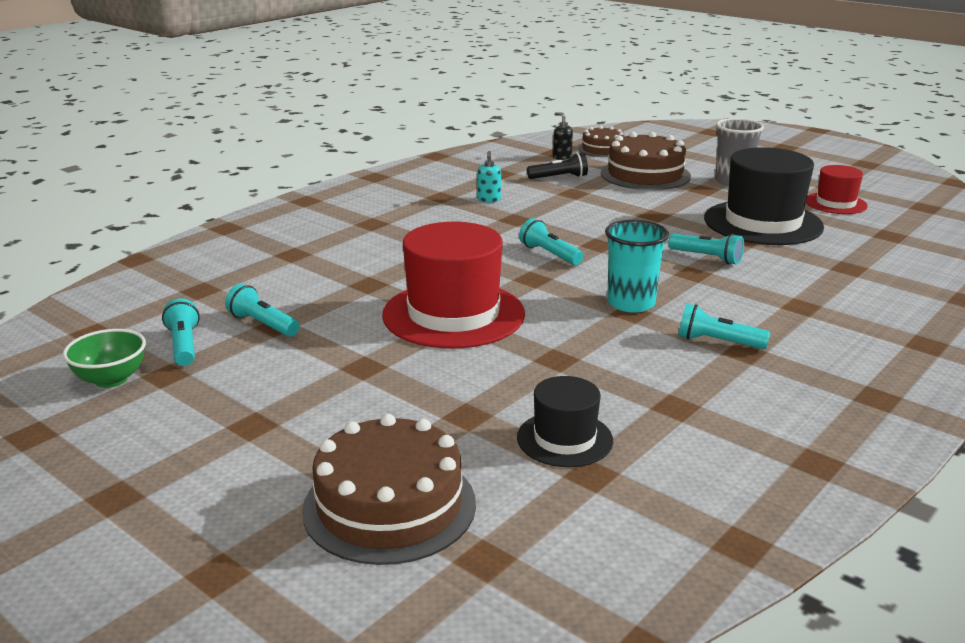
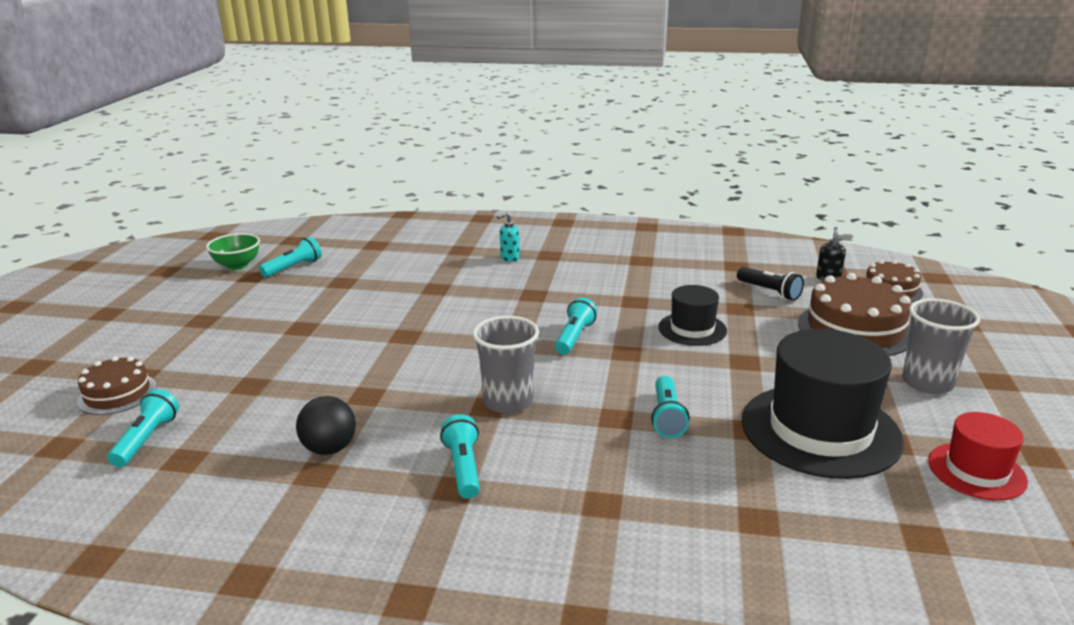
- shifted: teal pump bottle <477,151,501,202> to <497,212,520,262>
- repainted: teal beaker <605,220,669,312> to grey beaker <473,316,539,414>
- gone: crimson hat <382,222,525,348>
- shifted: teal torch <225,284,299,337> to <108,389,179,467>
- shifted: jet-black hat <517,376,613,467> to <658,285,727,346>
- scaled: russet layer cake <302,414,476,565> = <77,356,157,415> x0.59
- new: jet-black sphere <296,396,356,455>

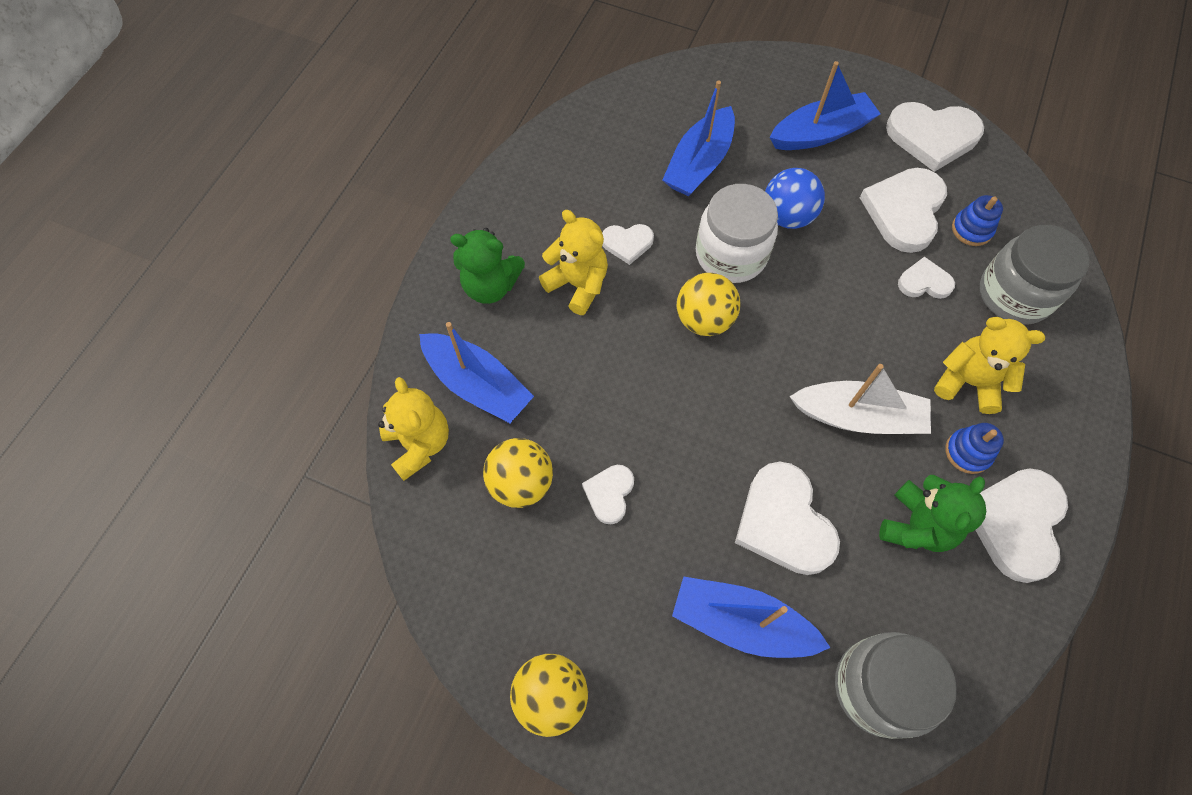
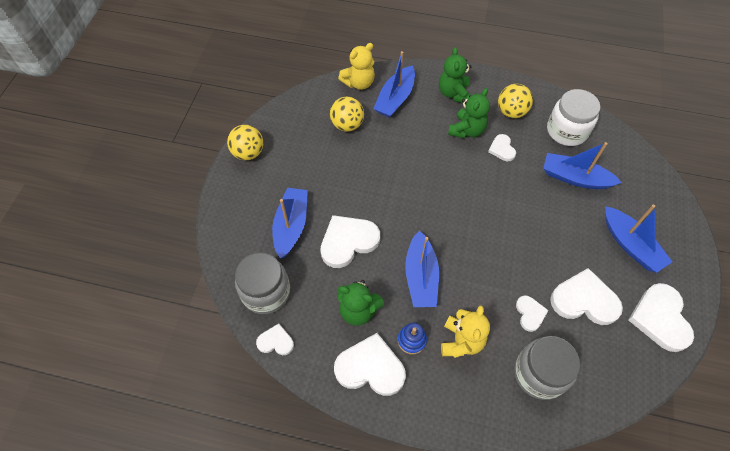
- gone: blue sphere <765,168,825,229>
- shifted: white jam jar <696,184,778,283> to <547,89,600,146>
- gone: blue stacking toy <952,195,1003,246>
- repainted: yellow teddy <539,210,608,315> to leaf-green teddy <448,88,490,139>
- shifted: yellow sphere <677,273,740,336> to <498,84,533,118>
- repainted: white sailboat <790,364,931,434> to blue sailboat <405,230,439,307>
- shifted: white love heart <582,465,634,524> to <256,323,294,355>

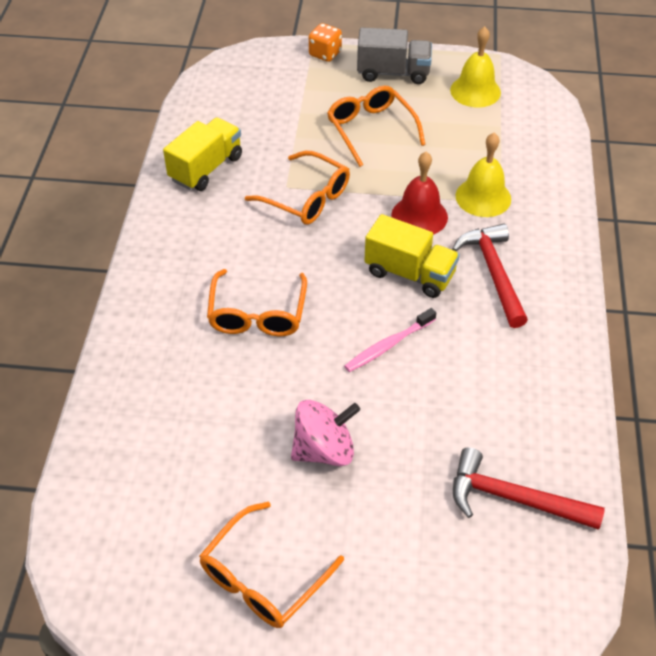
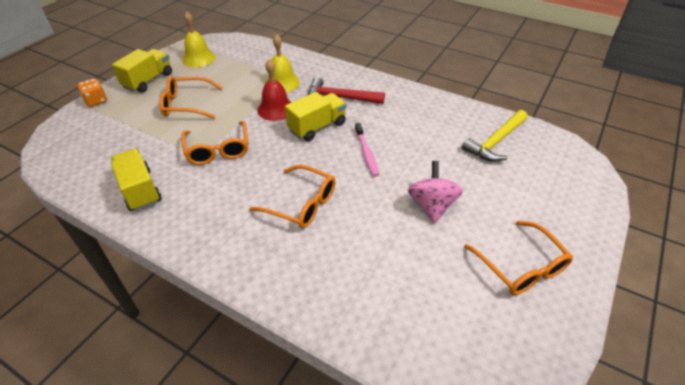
- repainted: grey toy truck <357,27,432,84> to yellow toy truck <112,49,172,93>
- rotated: orange eyeglasses <245,151,350,225> = <181,121,248,165> 105 degrees clockwise
- repainted: crimson hammer <453,447,605,530> to yellow hammer <462,110,528,162>

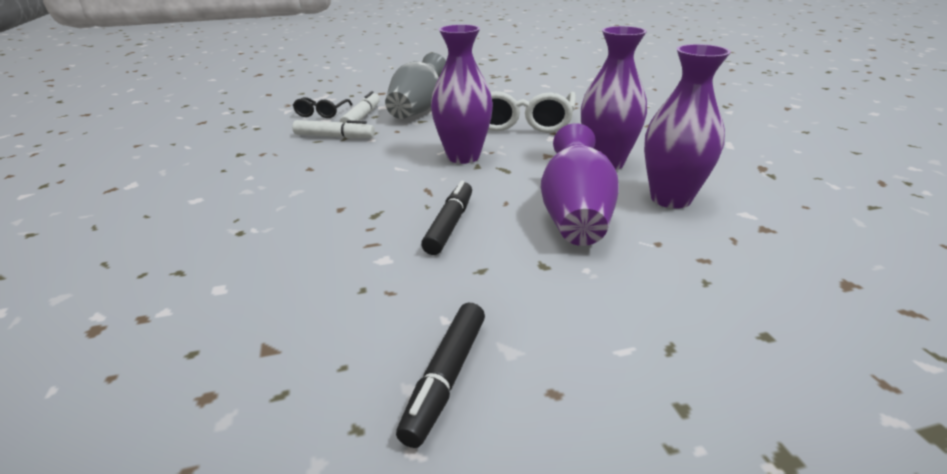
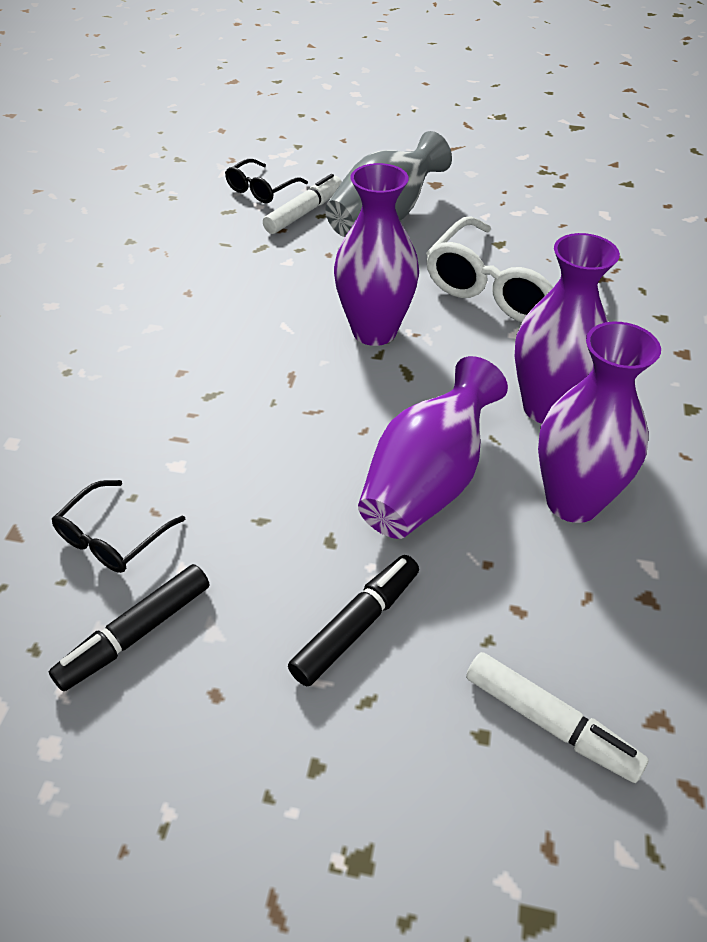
- shifted: white marker pen <292,120,375,139> to <466,652,649,783>
- shifted: jet-black marker pen <421,181,472,255> to <288,555,419,686>
- new: jet-black eyeglasses <52,480,185,573>

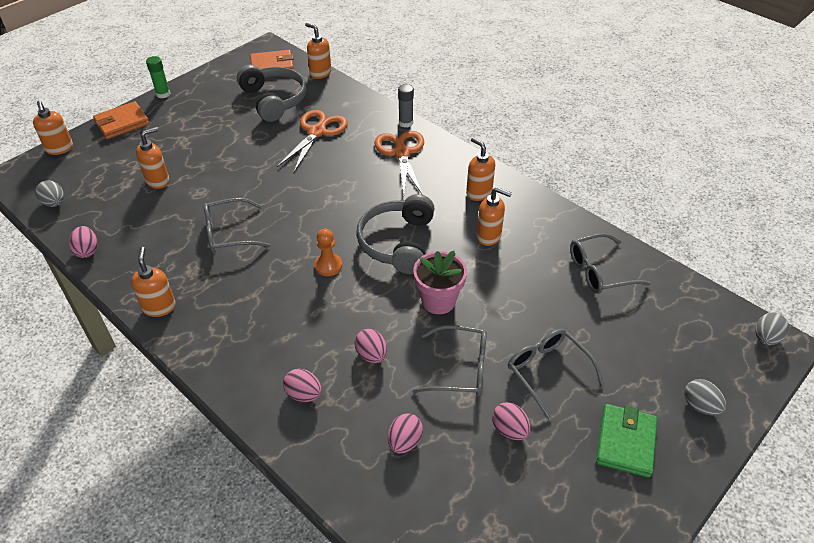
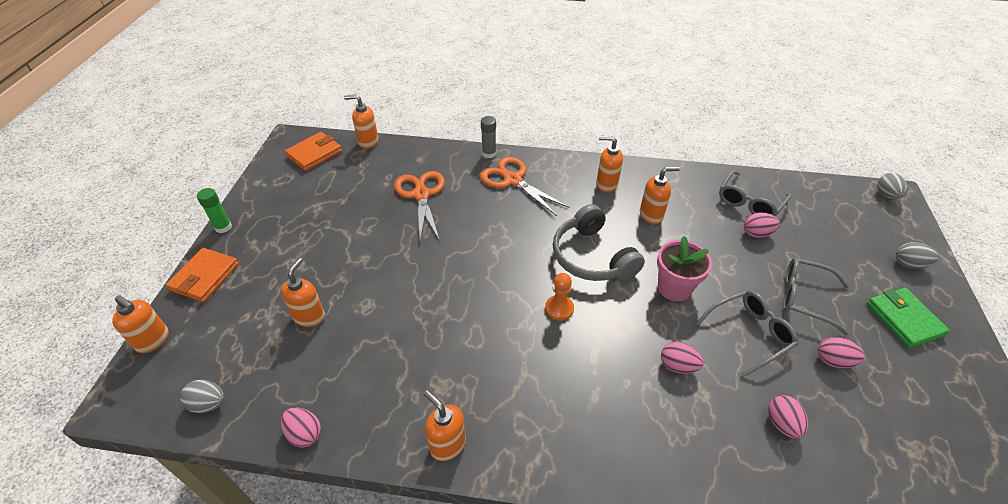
- gone: grey headphones <237,65,306,122>
- gone: grey eyeglasses <204,198,270,253>
- shifted: rose-pink toy egg <283,369,322,402> to <744,212,780,238>

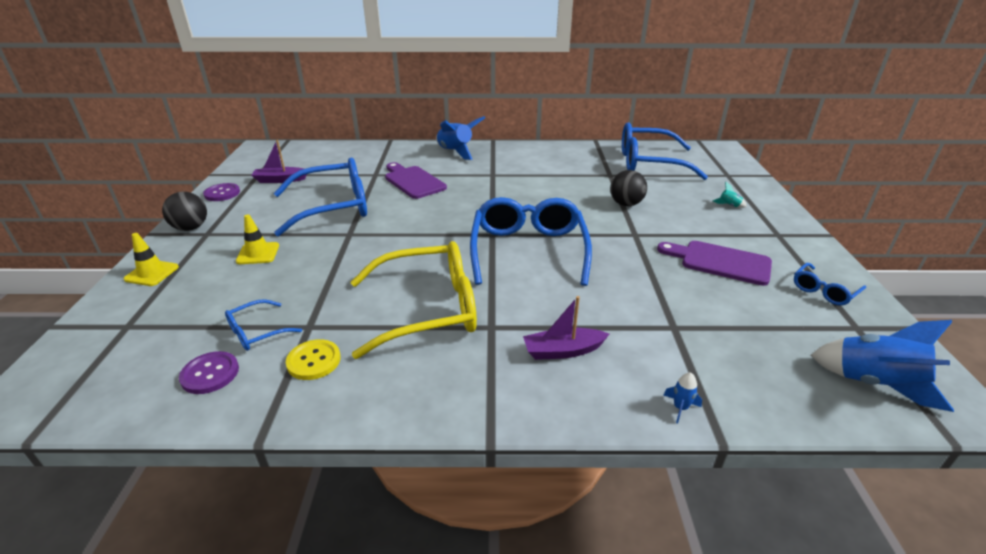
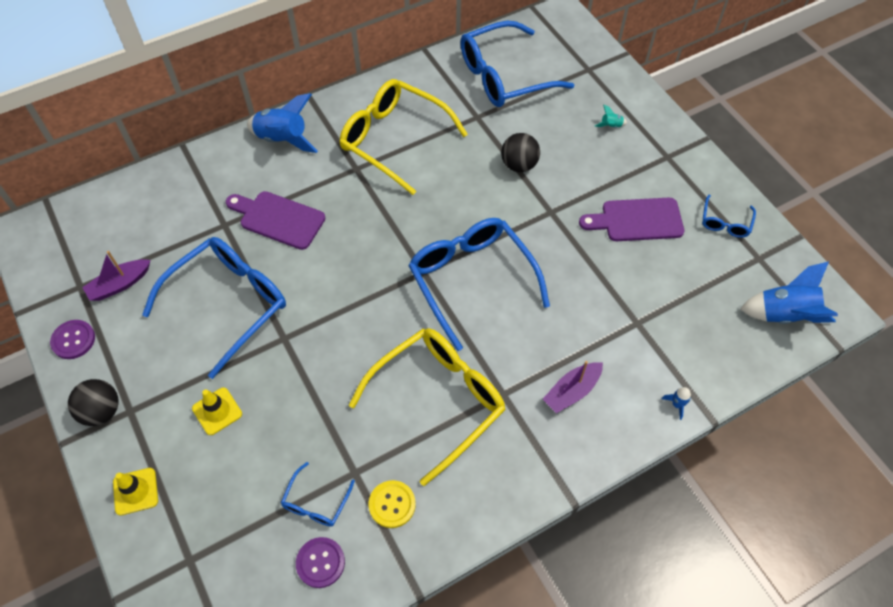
- new: yellow eyeglasses <339,79,468,195>

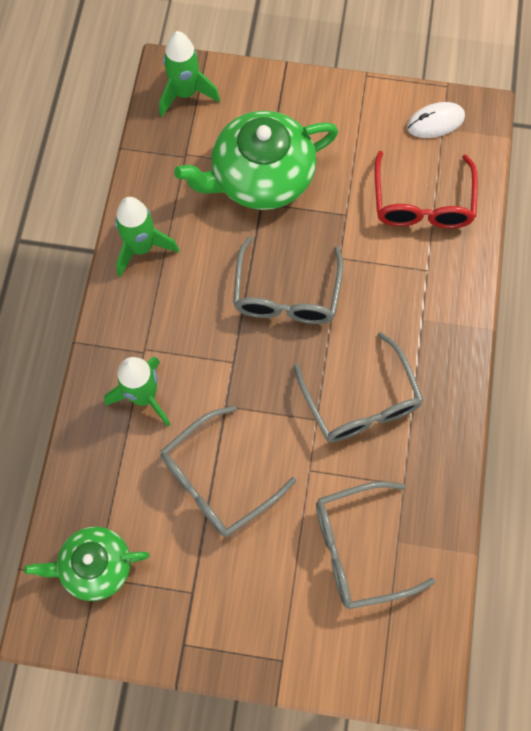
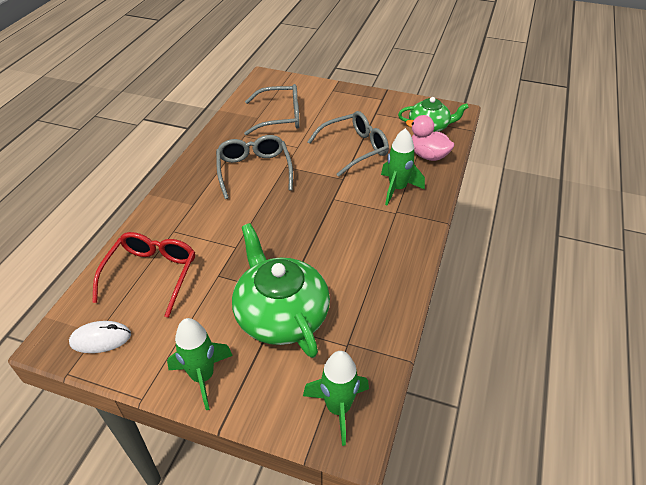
- rotated: leaf-green china teapot <174,111,338,210> = <232,223,330,358> 105 degrees counterclockwise
- shifted: leaf-green toy rocket <115,197,179,277> to <167,318,233,410>
- gone: grey eyeglasses <233,236,343,324>
- new: rose-pink rubber duck <406,115,455,161>

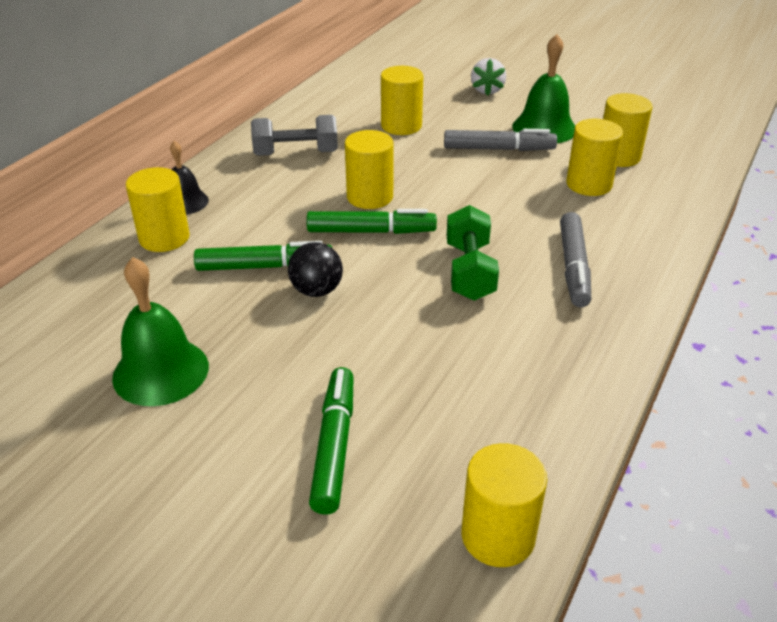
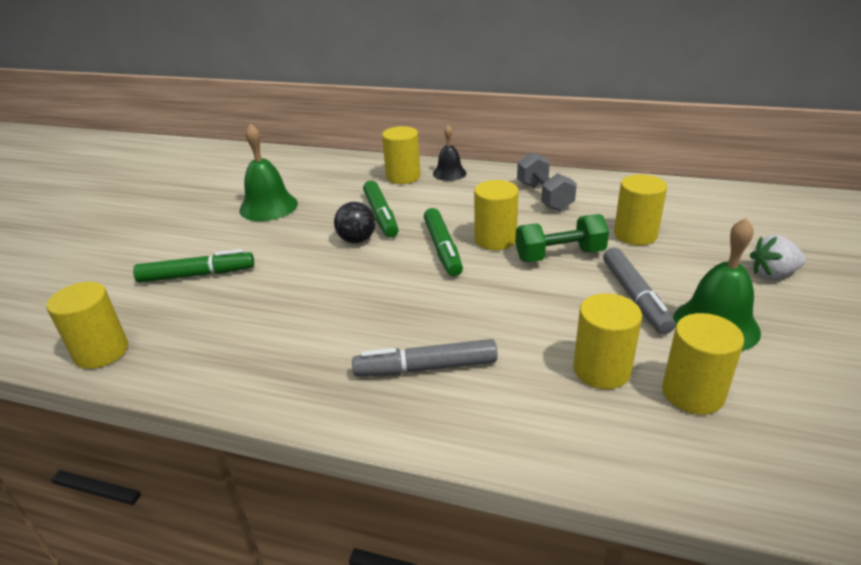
- shifted: leaf-green free weight <447,205,499,301> to <515,214,609,262>

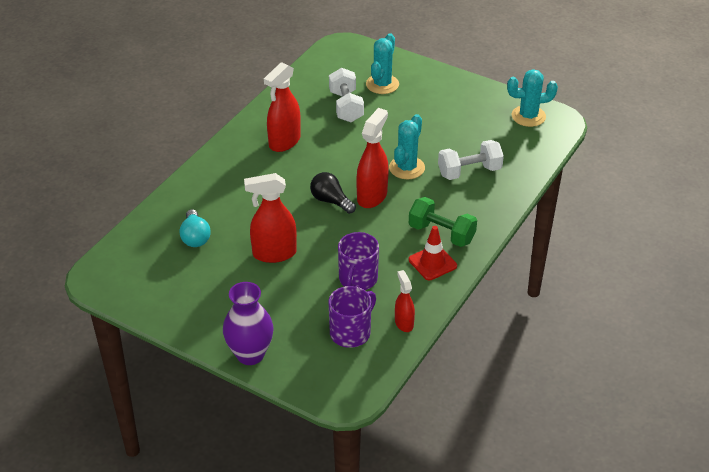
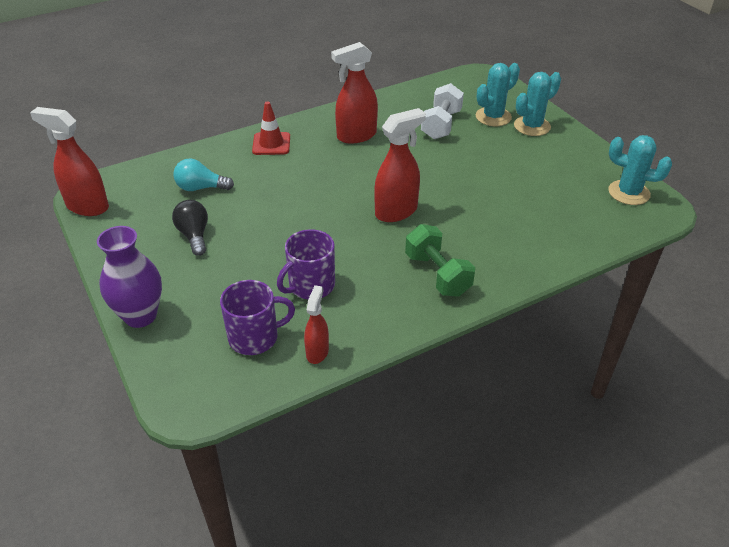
- shifted: teal prickly plant <389,114,425,179> to <514,72,561,136>
- gone: white free weight <438,140,504,180>
- shifted: jet-black bulb <310,172,356,214> to <172,200,208,256>
- shifted: crimson sprayer <244,173,297,263> to <30,107,109,216>
- rotated: teal bulb <179,209,210,247> = <173,158,234,191> 75 degrees clockwise
- shifted: crimson safety cone <409,226,457,280> to <252,101,290,155>

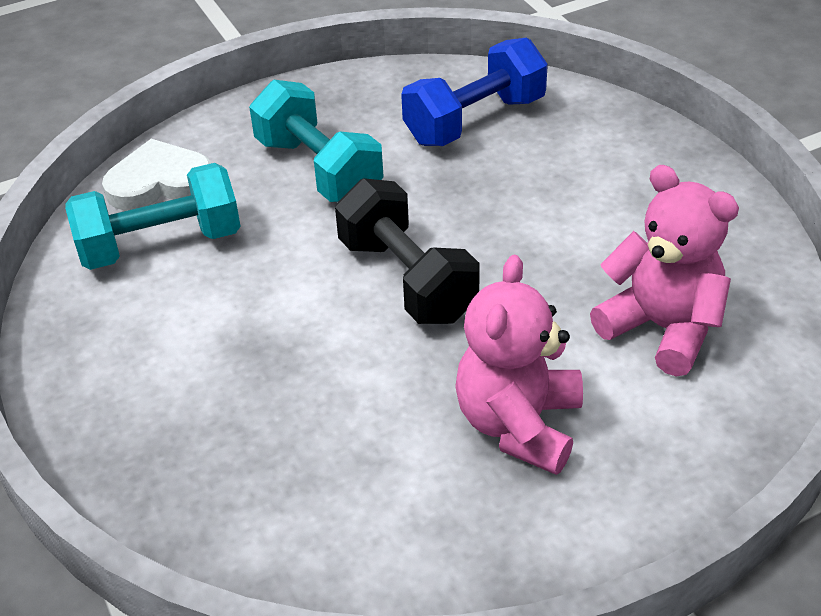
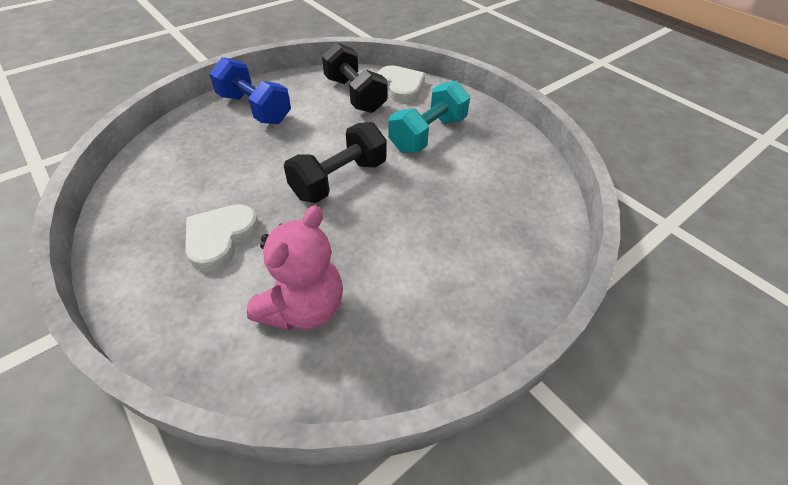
- shifted: blue free weight <401,38,548,146> to <209,57,291,124>
- repainted: teal free weight <65,163,241,270> to jet-black free weight <322,42,388,113>
- swapped: rose-pink teddy <455,255,583,475> to white love heart <185,204,259,271>

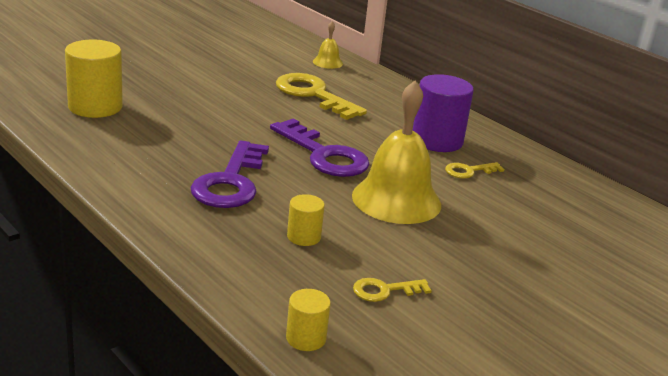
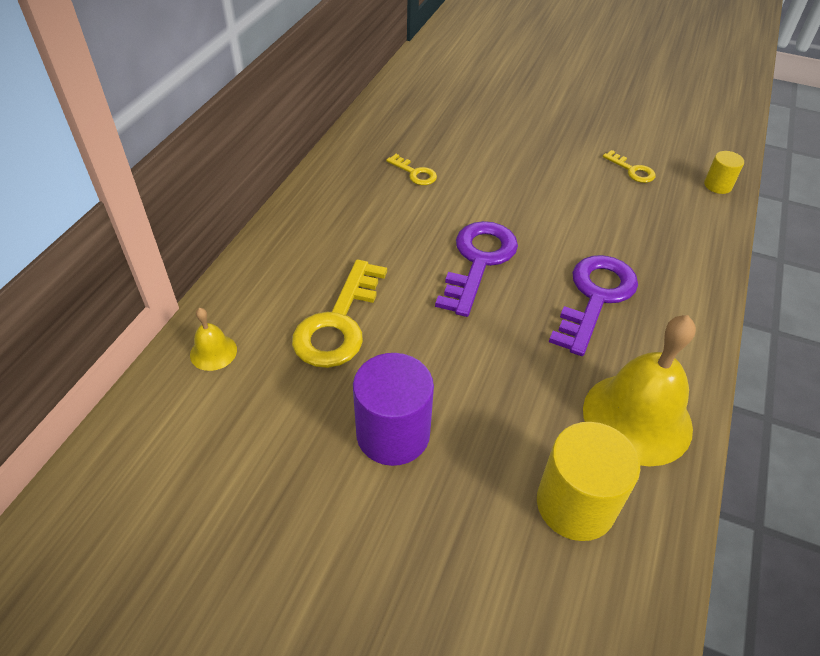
- shifted: violet cylinder <412,74,474,152> to <353,353,434,466>
- shifted: yellow school bell <352,81,441,224> to <583,315,696,466>
- rotated: violet latchkey <191,141,269,208> = <549,255,638,356> 45 degrees counterclockwise
- gone: yellow cylinder <287,194,325,246>

